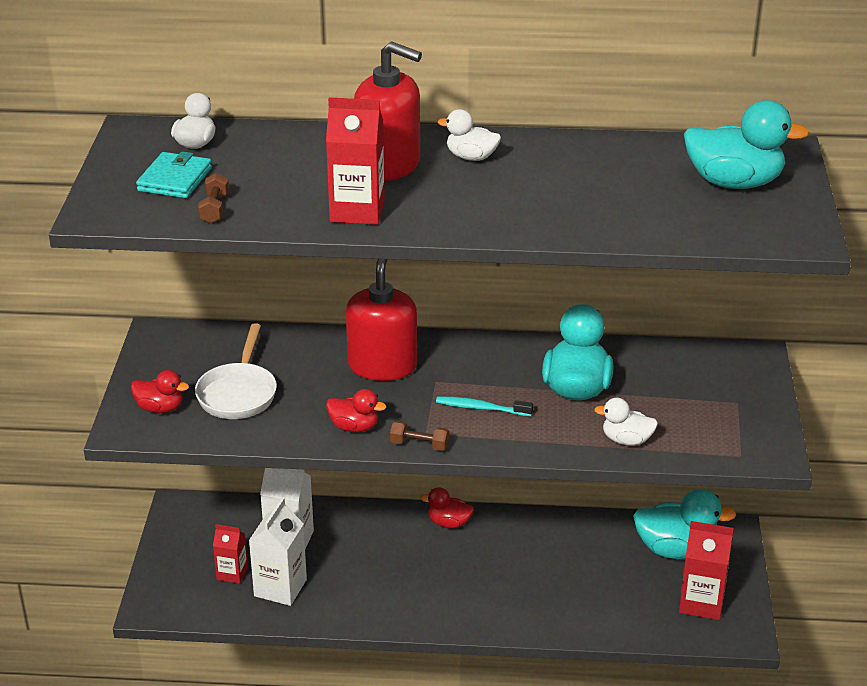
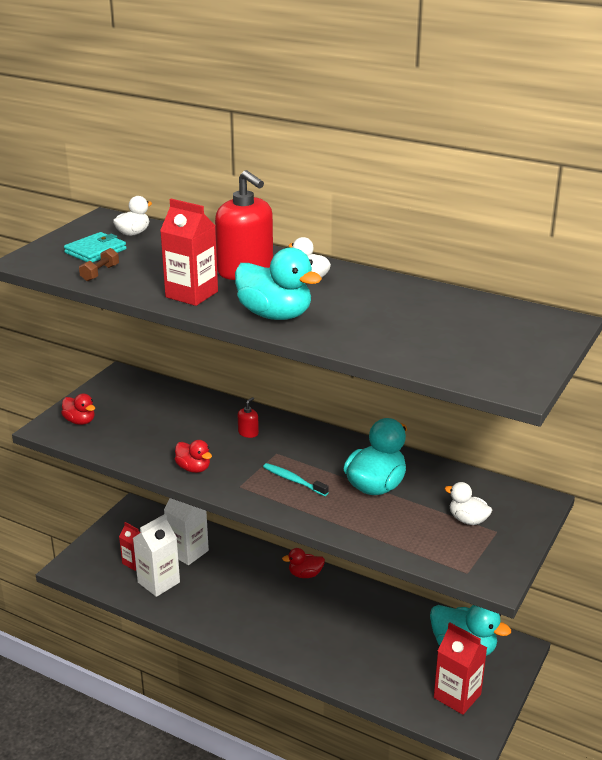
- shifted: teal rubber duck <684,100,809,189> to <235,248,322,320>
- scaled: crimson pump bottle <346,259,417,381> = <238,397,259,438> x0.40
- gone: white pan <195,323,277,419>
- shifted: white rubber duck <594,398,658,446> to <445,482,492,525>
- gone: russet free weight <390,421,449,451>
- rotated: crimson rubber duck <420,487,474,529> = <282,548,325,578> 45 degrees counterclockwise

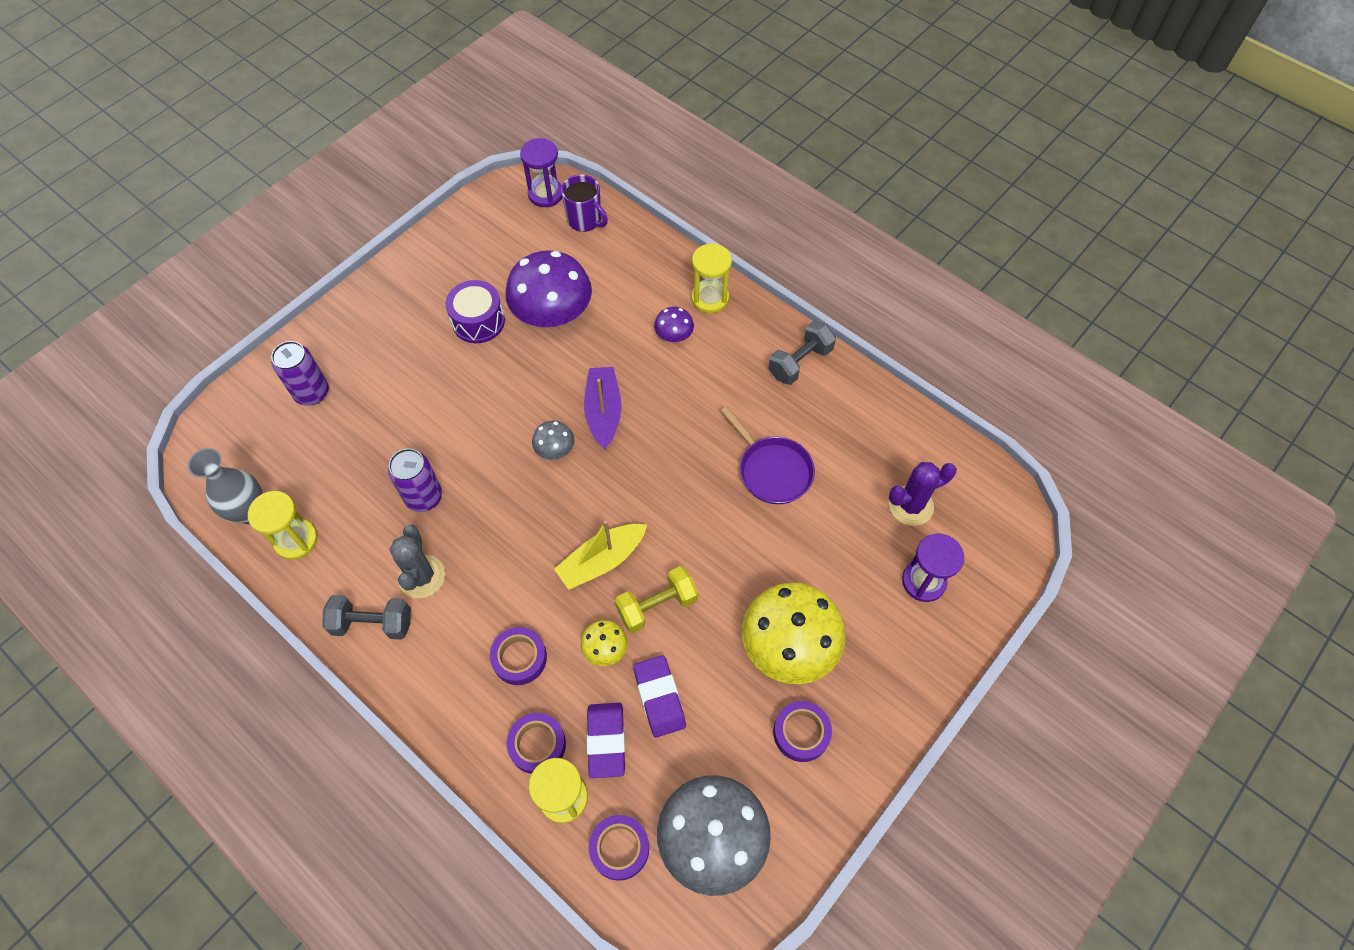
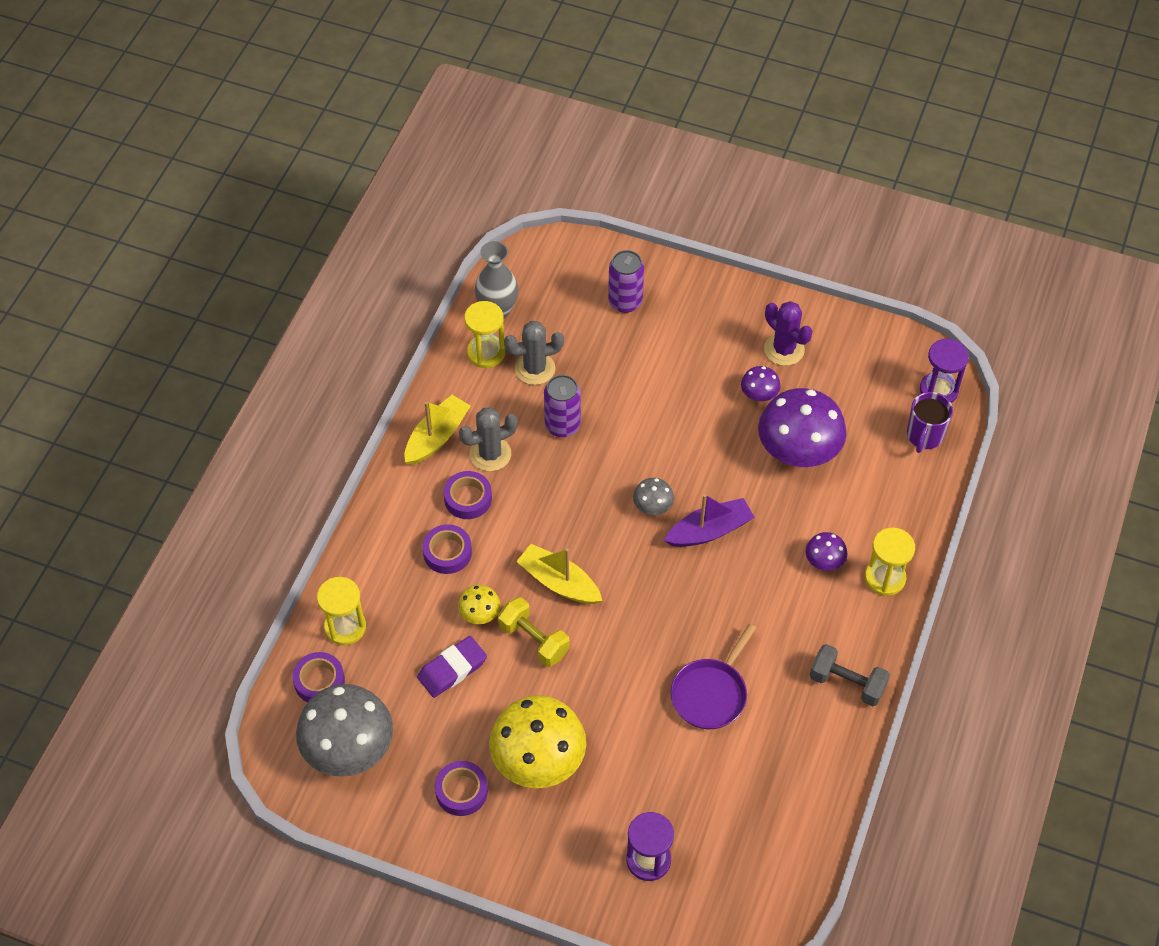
- swapped: violet snare drum <445,280,505,343> to violet fungus <741,366,781,401>
- shifted: violet prickly plant <889,462,957,526> to <764,301,812,366>
- swapped: grey free weight <322,595,411,640> to yellow sailboat <404,395,471,465>
- gone: violet pencil eraser <587,703,625,778>
- shifted: violet tape <506,713,566,774> to <444,471,492,519>
- new: grey prickly plant <504,321,564,385>

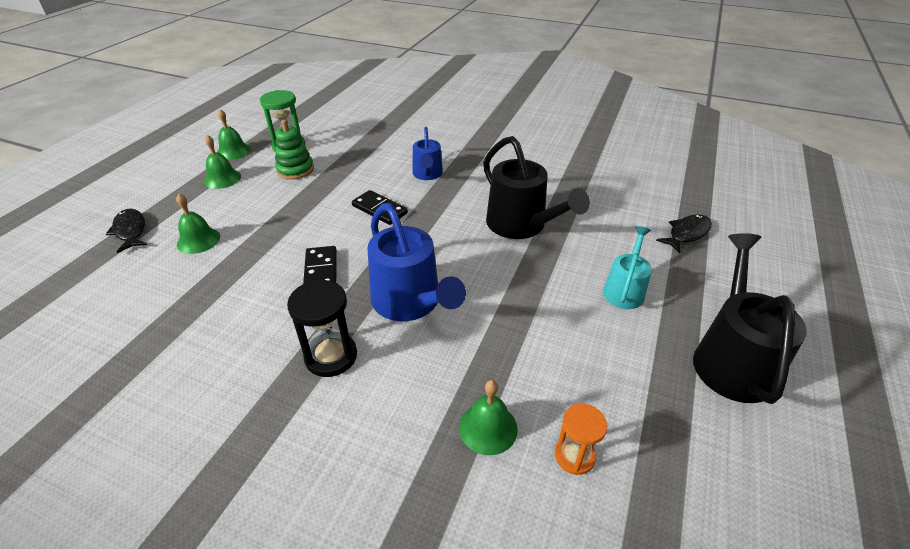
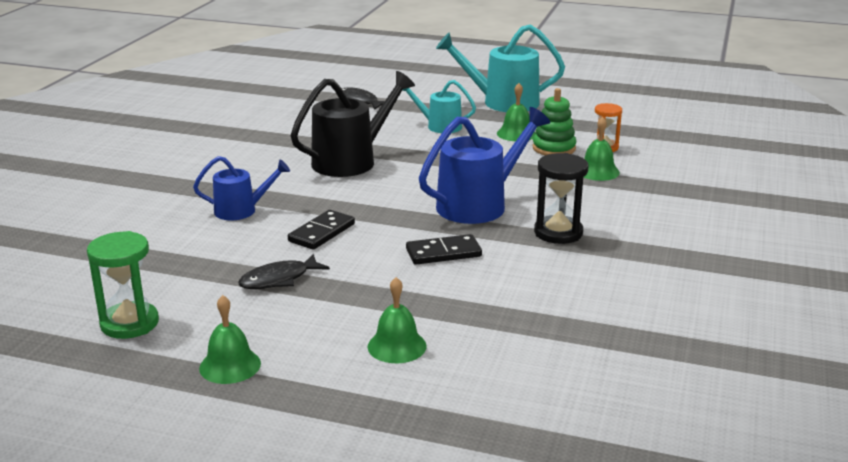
- shifted: leaf-green school bell <217,109,251,160> to <497,83,536,141>
- shifted: leaf-green stacking toy <275,120,314,180> to <533,88,576,155>
- shifted: jet-black toy fish <105,208,147,253> to <238,254,330,289>
- repainted: jet-black watering can <693,233,807,404> to teal watering can <436,24,565,112>

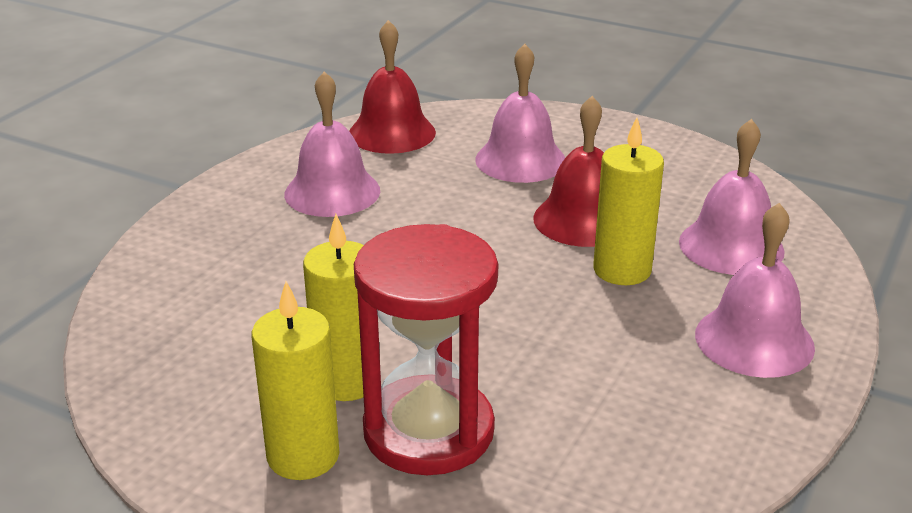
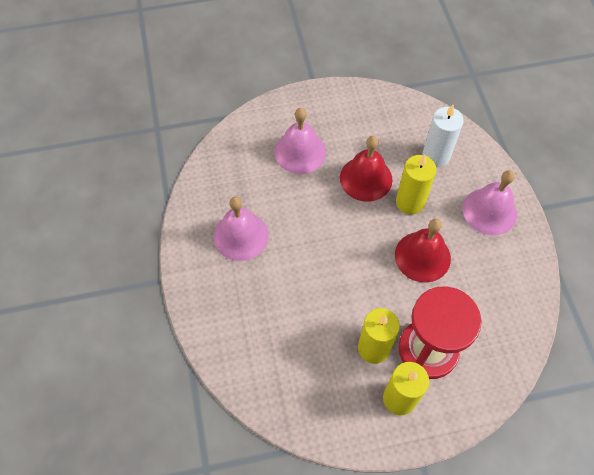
- shifted: crimson school bell <349,20,436,154> to <395,219,451,283>
- swapped: rose-pink school bell <679,119,785,275> to white wax candle <422,105,464,167>

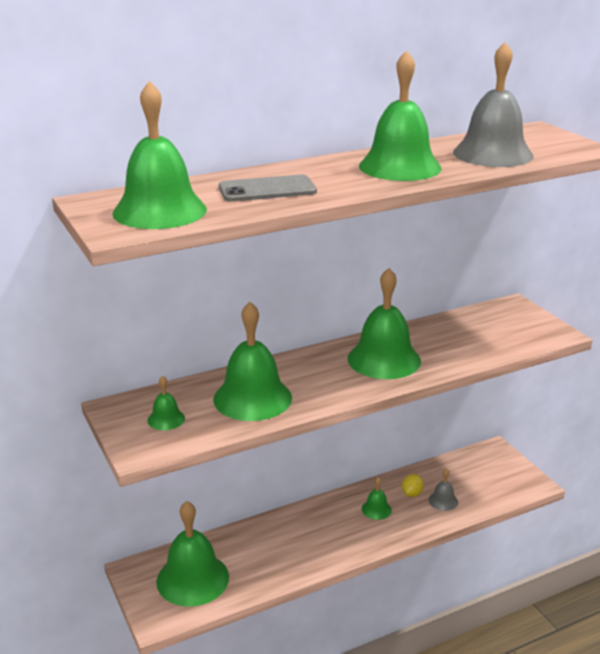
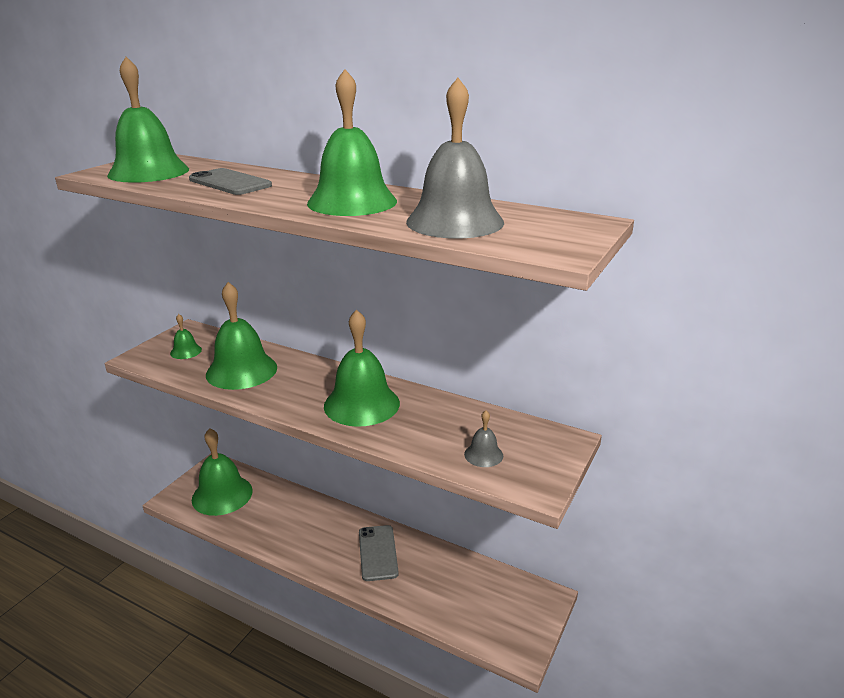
- shifted: grey school bell <428,468,458,511> to <464,411,503,467>
- gone: yellow citrus fruit <402,474,424,497>
- swapped: leaf-green school bell <362,477,392,520> to grey smartphone <359,525,399,581>

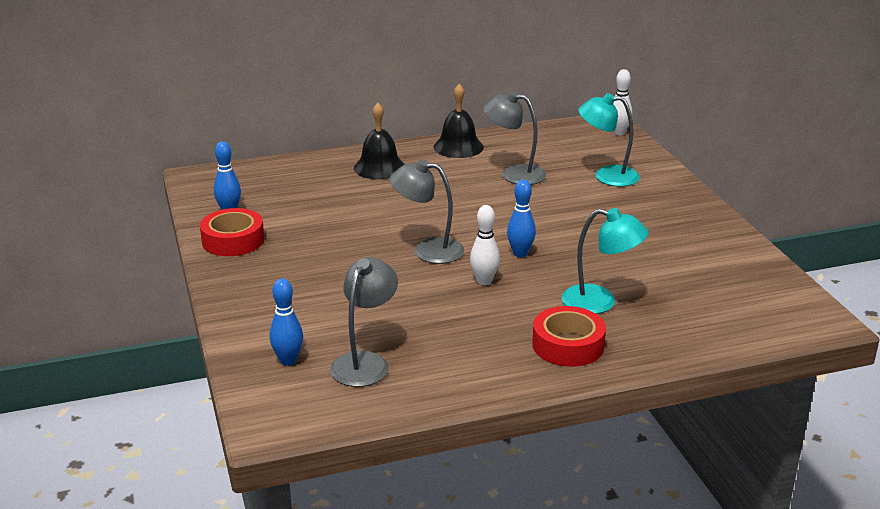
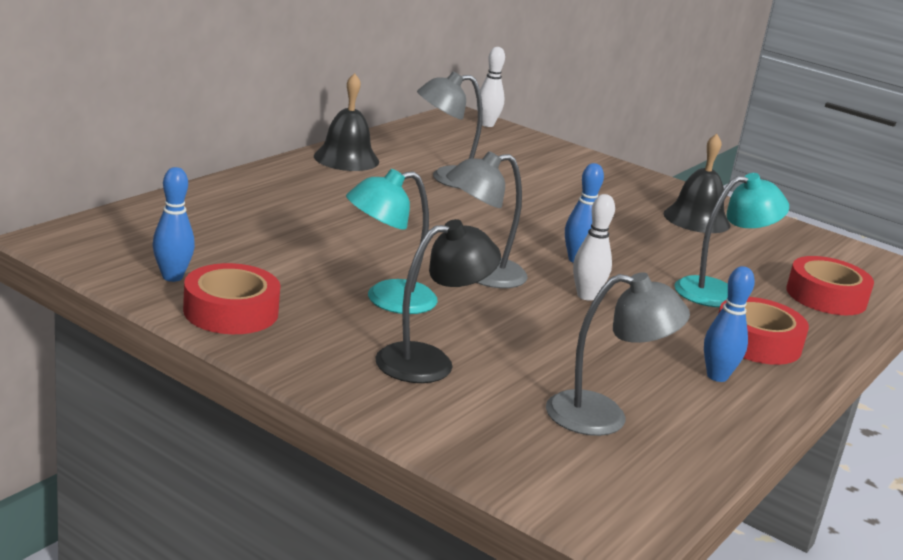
- shifted: teal reading lamp <578,93,640,187> to <346,169,438,314>
- shifted: jet-black school bell <354,103,405,179> to <664,134,731,233>
- rotated: grey reading lamp <330,257,398,387> = <546,272,690,436> 105 degrees clockwise
- shifted: blue bowling pin <270,279,303,366> to <704,266,755,382>
- new: jet-black reading lamp <375,219,501,383>
- new: crimson tape <786,256,874,315>

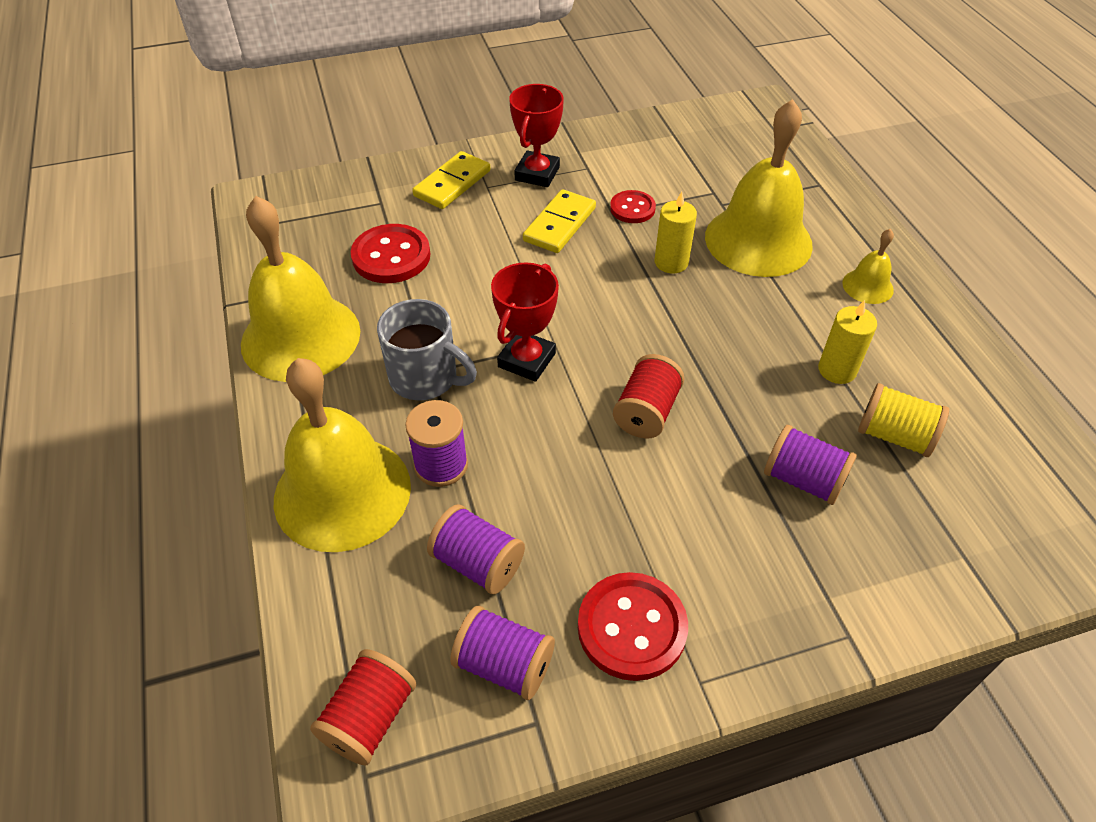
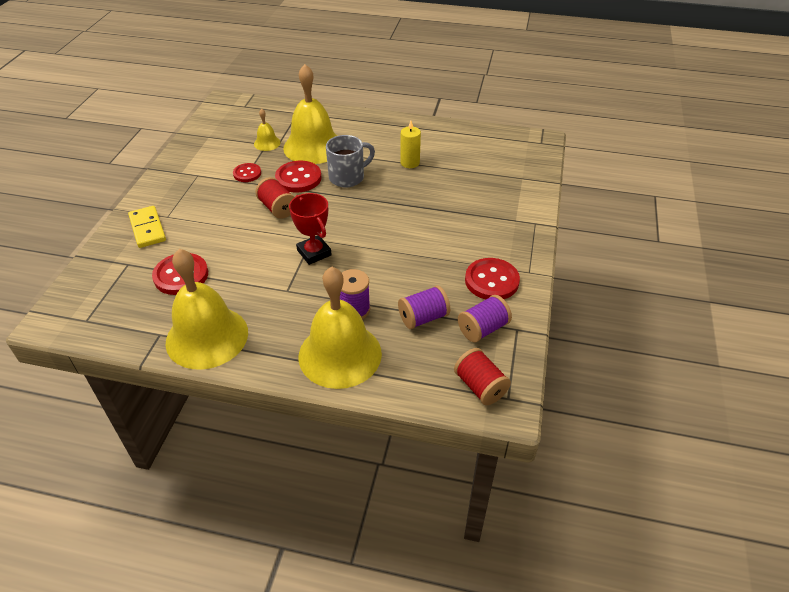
- gone: crimson prize cup <509,84,564,187>
- gone: yellow domino piece <523,189,596,253>
- swapped: yellow wax candle <655,192,697,274> to crimson sewing button <275,161,321,192>
- shifted: yellow school bell <842,229,894,304> to <254,109,281,151>
- shifted: grey coffee mug <377,299,477,400> to <326,135,375,187>
- shifted: crimson spool <613,354,684,438> to <255,177,295,219>
- gone: yellow spool <858,383,949,457>
- gone: violet spool <764,425,857,505>

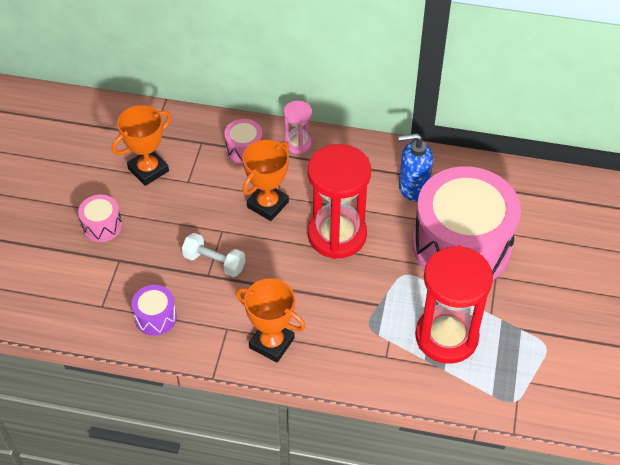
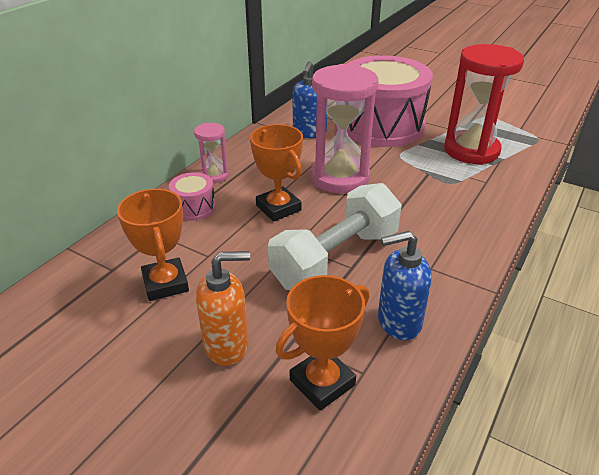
- repainted: crimson sandglass <308,144,371,259> to rose-pink sandglass <311,64,378,193>
- swapped: rose-pink snare drum <78,194,122,242> to orange pump bottle <196,251,250,366>
- scaled: white free weight <182,233,246,277> = <268,183,402,290> x1.95
- shifted: orange prize cup <236,278,306,363> to <276,275,369,411>
- swapped: violet snare drum <131,285,177,336> to blue pump bottle <378,231,432,340>

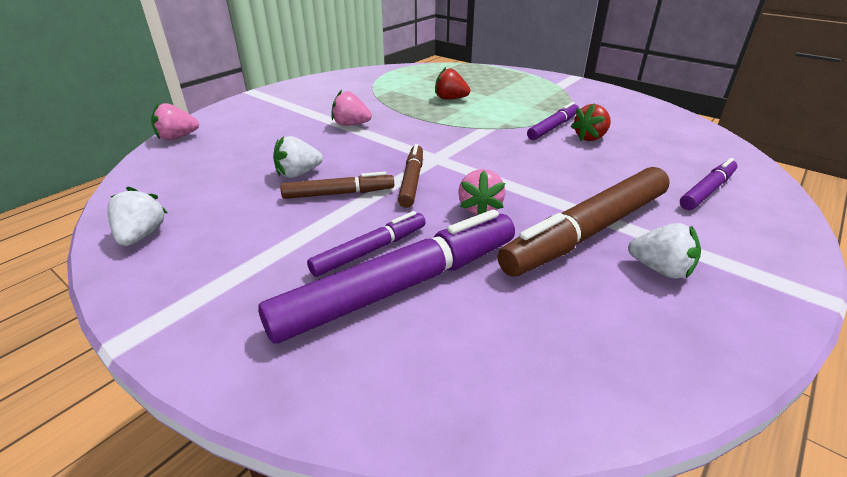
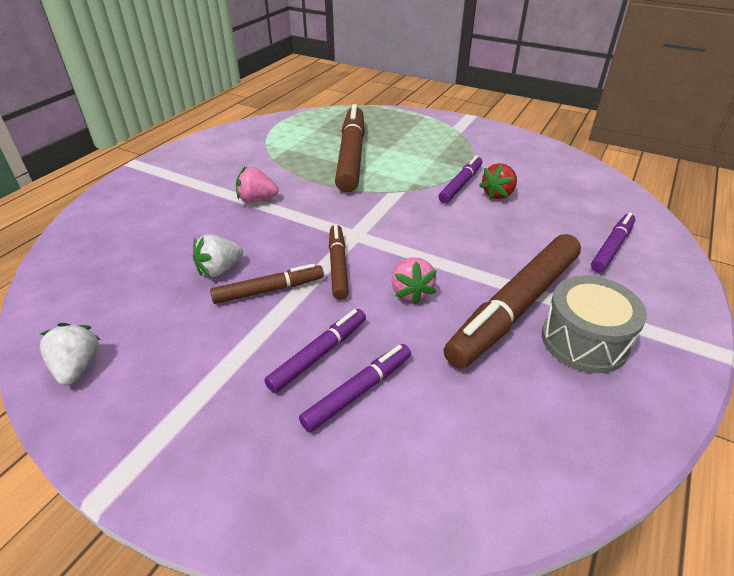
- swapped: crimson toy strawberry <435,67,470,100> to russet marker pen <335,104,365,192>
- gone: rose-pink toy strawberry <151,103,199,140>
- scaled: violet marker pen <258,209,515,344> = <299,344,411,432> x0.53
- swapped: white toy strawberry <628,223,701,279> to grey snare drum <542,276,647,373>

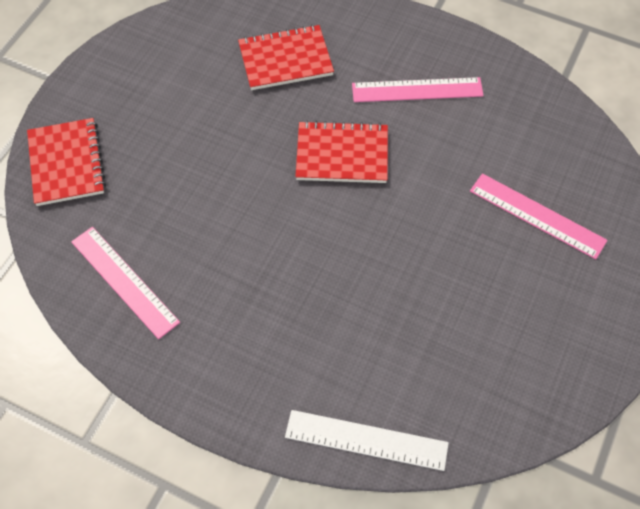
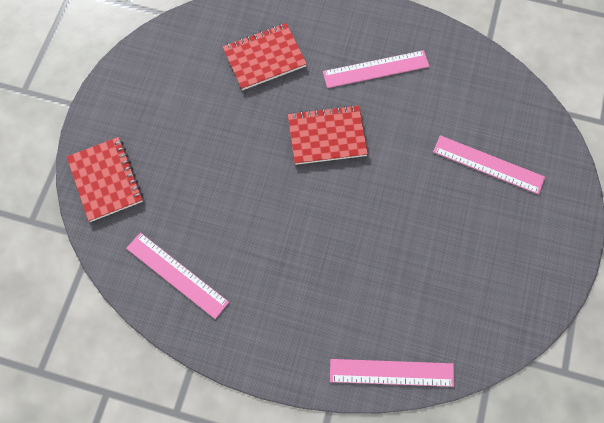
- repainted: white ruler <285,410,449,471> to rose-pink ruler <330,359,454,387>

